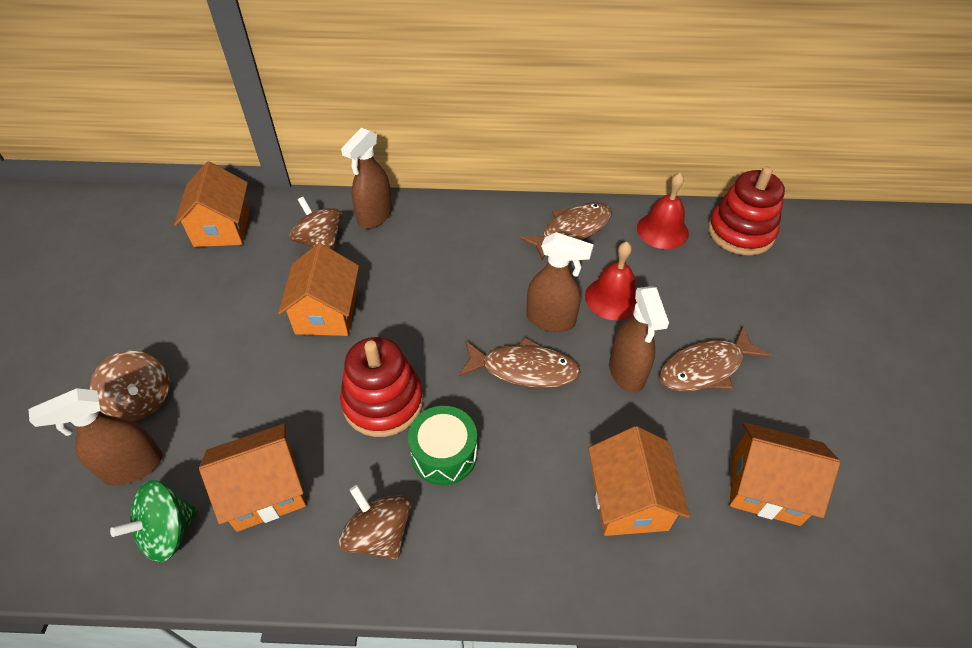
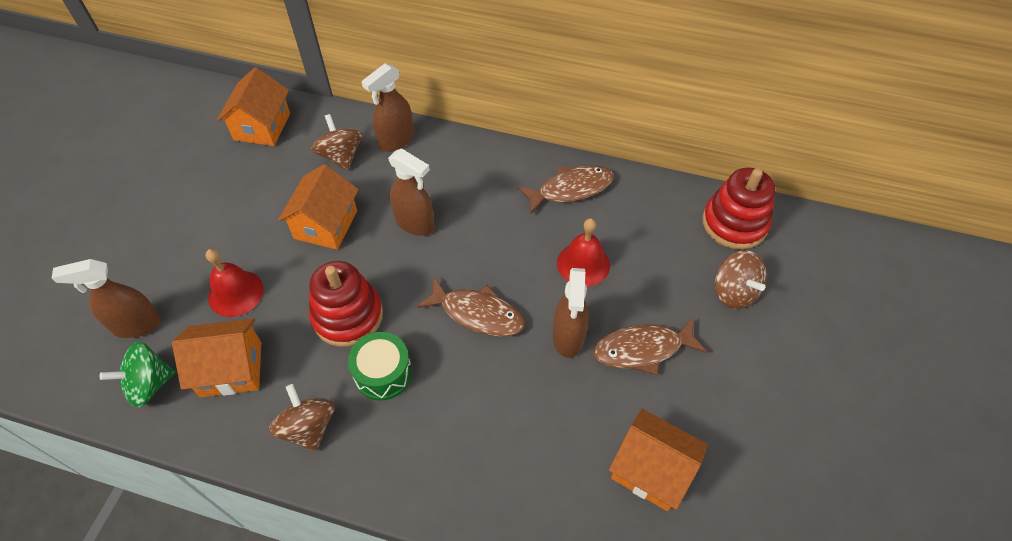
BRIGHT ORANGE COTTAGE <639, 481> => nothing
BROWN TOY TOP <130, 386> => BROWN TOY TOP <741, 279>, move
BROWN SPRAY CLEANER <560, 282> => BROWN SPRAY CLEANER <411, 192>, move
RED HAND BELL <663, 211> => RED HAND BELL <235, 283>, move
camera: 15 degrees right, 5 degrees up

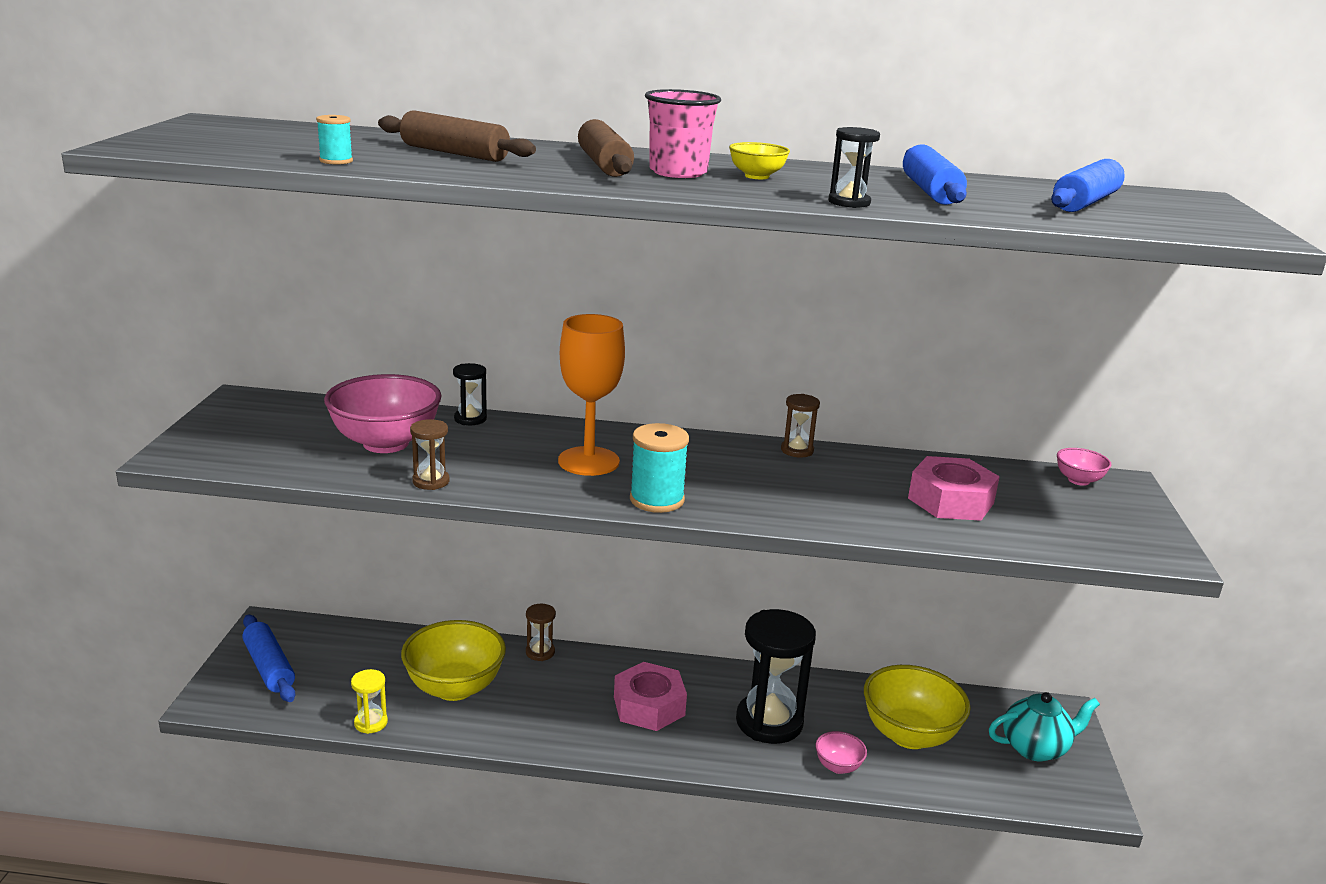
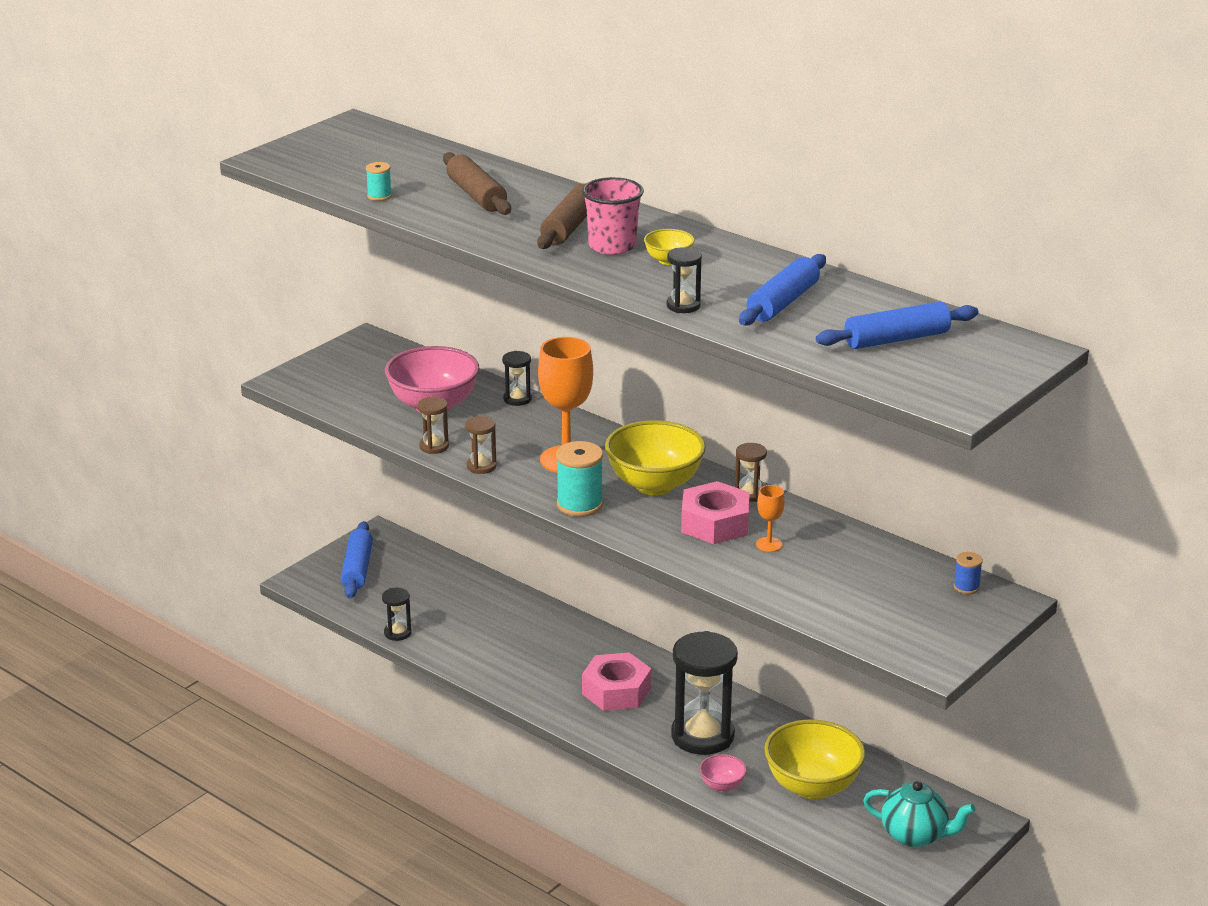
nothing => BRIGHT ORANGE GOBLET <770, 518>
GOLDEN DEEP DISH <453, 660> => GOLDEN DEEP DISH <655, 457>, move
BROWN SANDGLASS <541, 632> => BROWN SANDGLASS <481, 445>, move
ROSY HEX NUT <954, 488> => ROSY HEX NUT <715, 512>, move
ROSY DEEP DISH <1084, 467> => COBALT REEL OF THREAD <968, 573>
GOLDEN SANDGLASS <369, 701> => BLACK SANDGLASS <397, 614>
camera: 35 degrees right, 5 degrees up

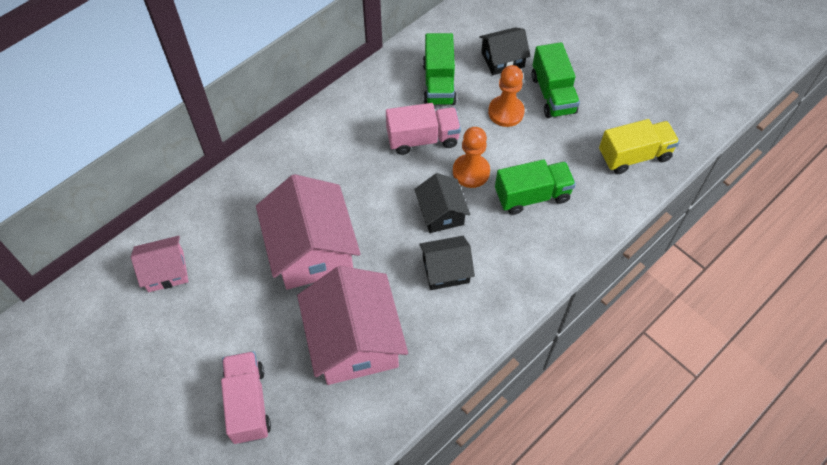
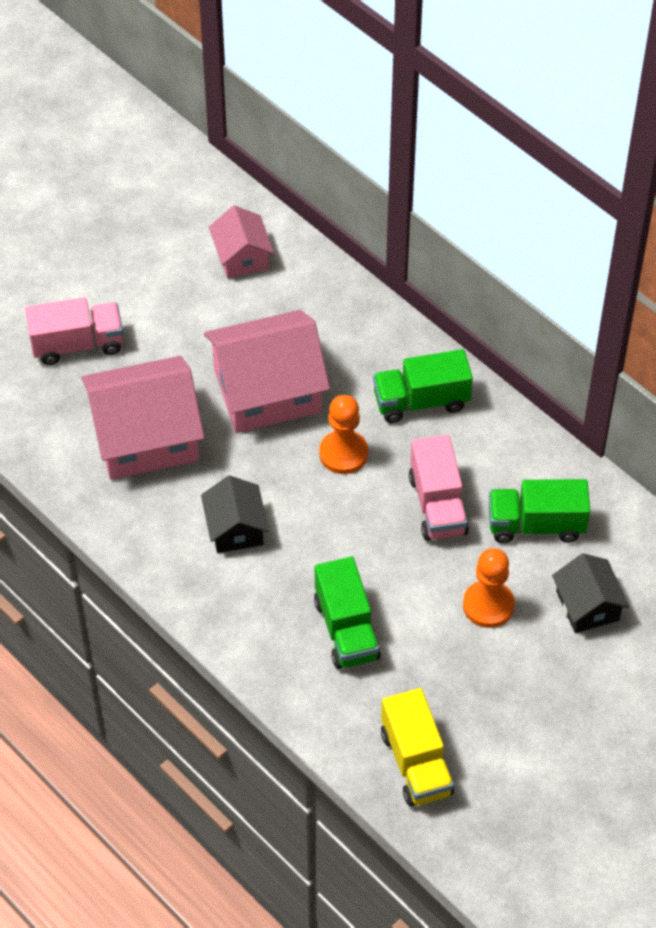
BLACK COTTAGE <442, 203> => nothing
BRIGHT ORANGE PAWN <471, 157> => BRIGHT ORANGE PAWN <343, 434>, move
GREEN LORRY <555, 80> => GREEN LORRY <423, 386>, move
camera: 90 degrees right, 5 degrees down

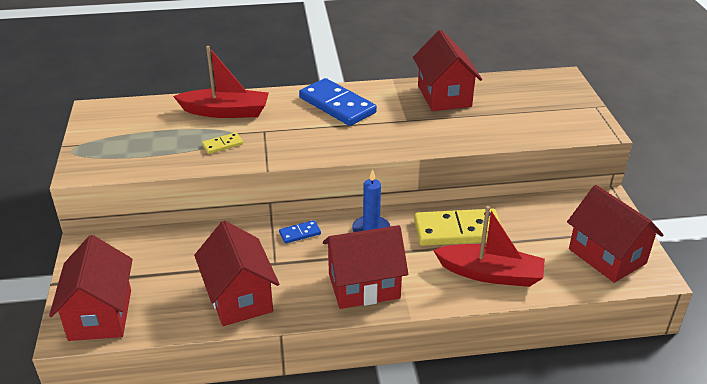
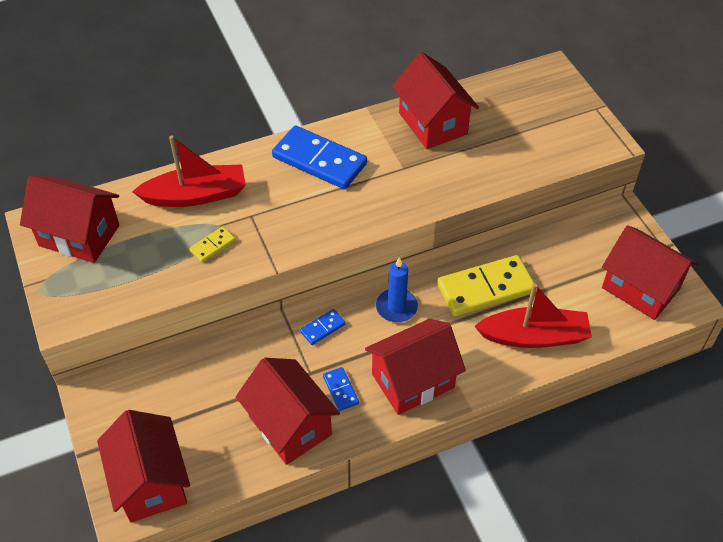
nothing => RED COTTAGE <70, 219>
nothing => COBALT DOMINO TILE <341, 389>
camera: 15 degrees left, 15 degrees up

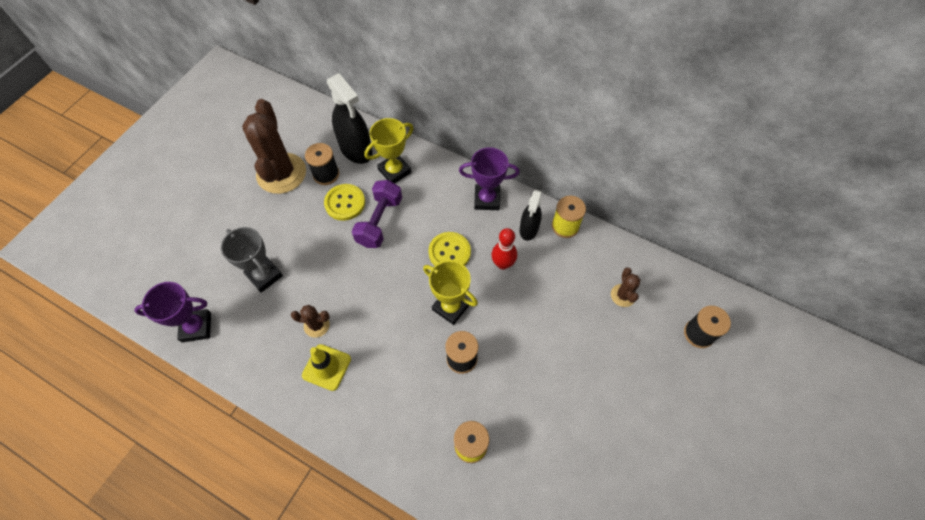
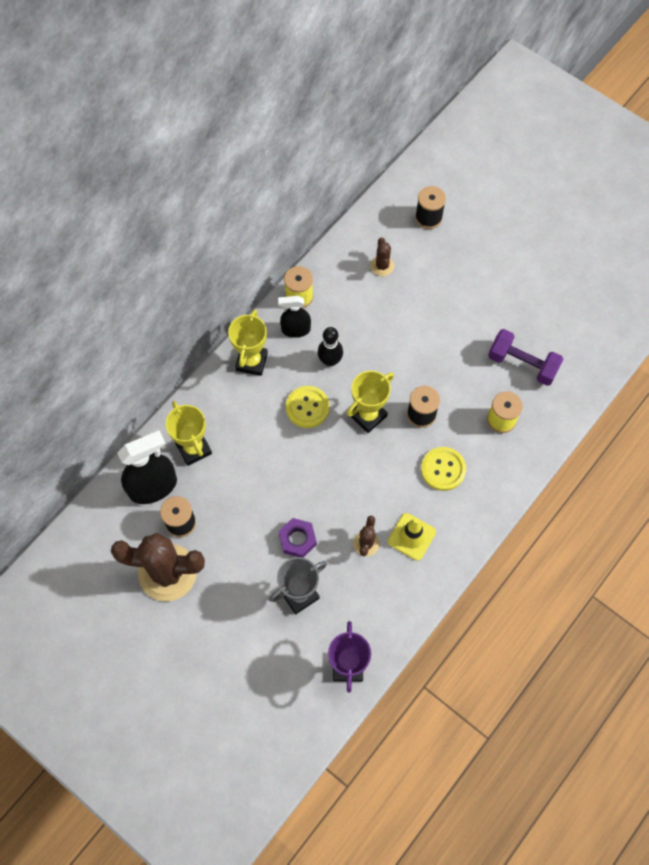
nothing => PURPLE HEX NUT <298, 538>
GOLDEN SEWING BUTTON <344, 202> => GOLDEN SEWING BUTTON <443, 469>, move
PURPLE FREE WEIGHT <377, 214> => PURPLE FREE WEIGHT <526, 357>, move
PURPLE PRIZE CUP <489, 178> => GOLDEN PRIZE CUP <248, 343>
RED TENPIN <504, 249> => BLACK TENPIN <330, 347>
BLACK SPRAY CLEANER <531, 215> => BLACK SPRAY CLEANER <294, 317>, 150 degrees clockwise
BROWN PRICKLY PLANT <626, 287> => BROWN PRICKLY PLANT <382, 257>, 75 degrees clockwise
camera: 80 degrees left, 5 degrees up

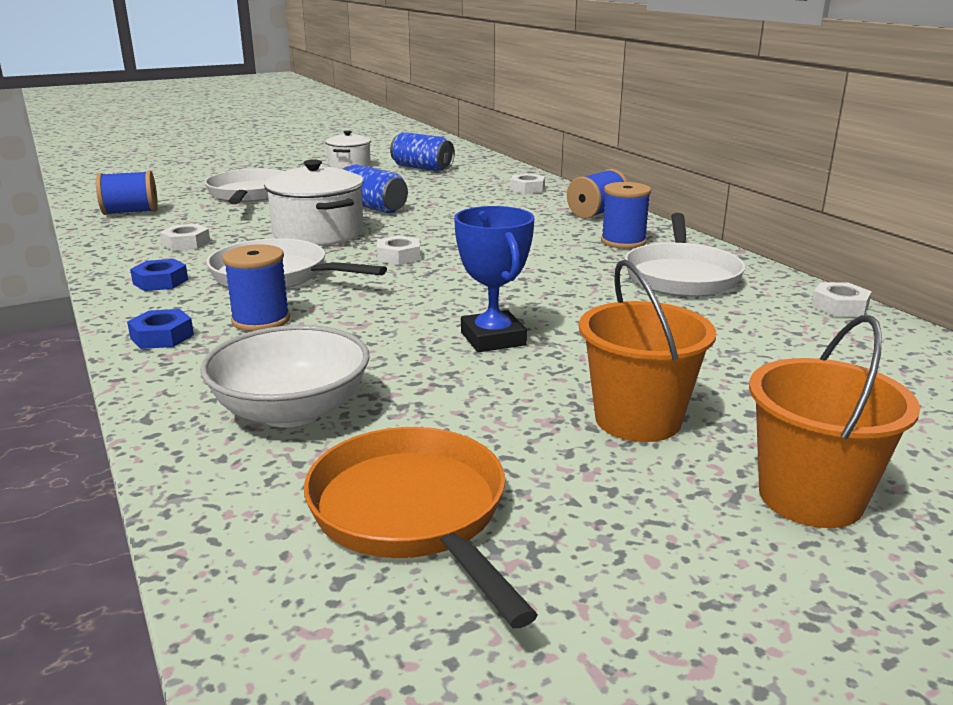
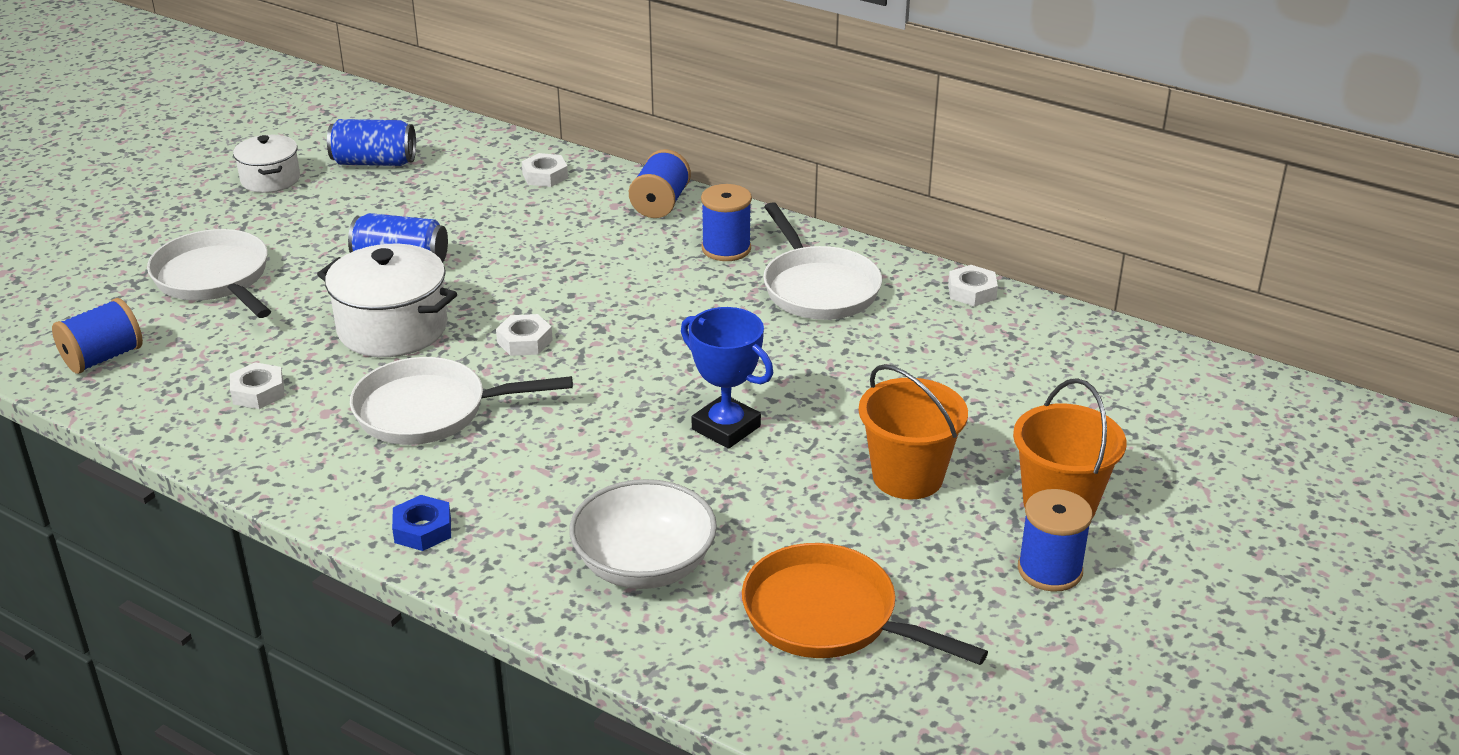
COBALT HEX NUT <159, 275> => nothing
COBALT REEL OF THREAD <256, 287> => COBALT REEL OF THREAD <1055, 540>, move
camera: 30 degrees left, 10 degrees up

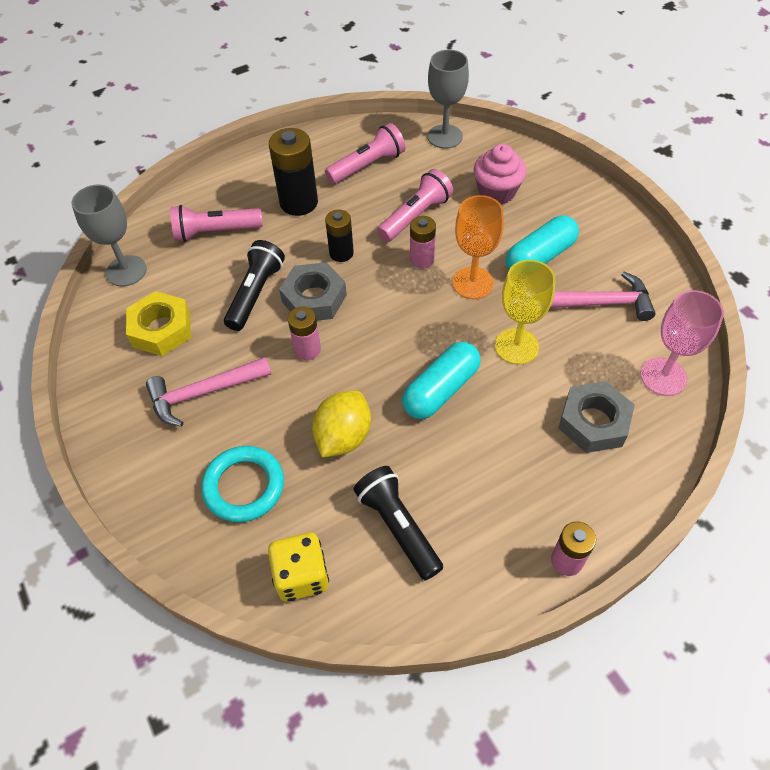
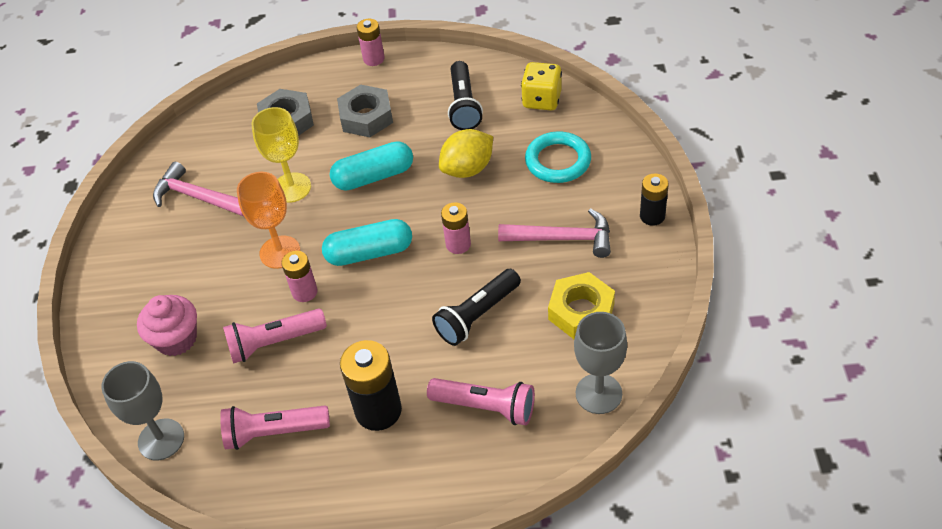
ROSY GOBLET <682, 343> => nothing
ASH-GREY HEX NUT <313, 291> => ASH-GREY HEX NUT <365, 110>, move
BLACK BATTERY <339, 235> => BLACK BATTERY <654, 199>, move
AQUA PILL SHAPE <542, 242> => AQUA PILL SHAPE <367, 242>, move
camera: 150 degrees left, 5 degrees down

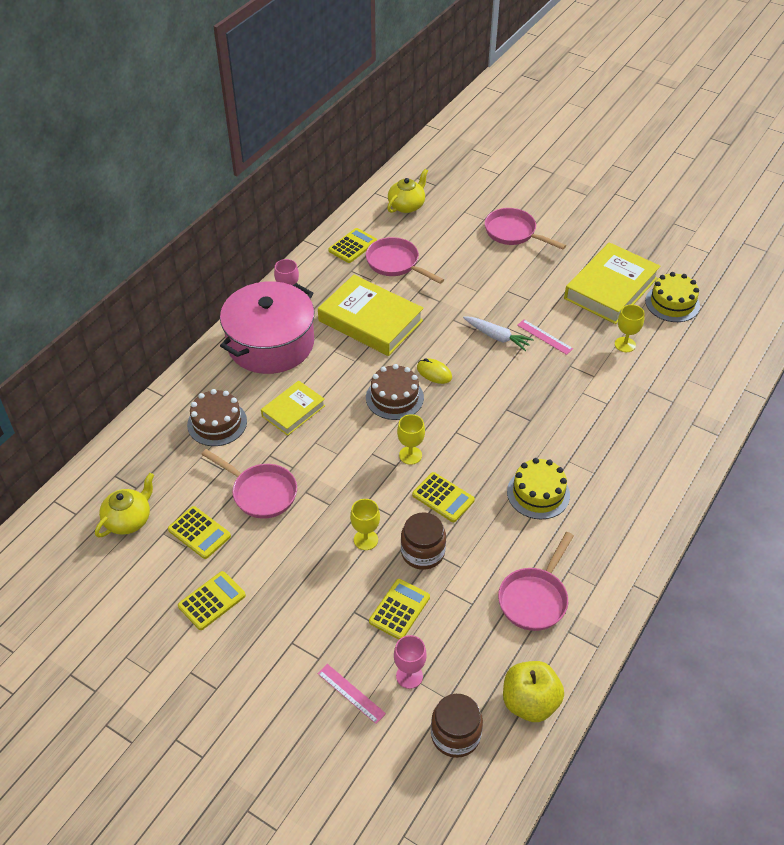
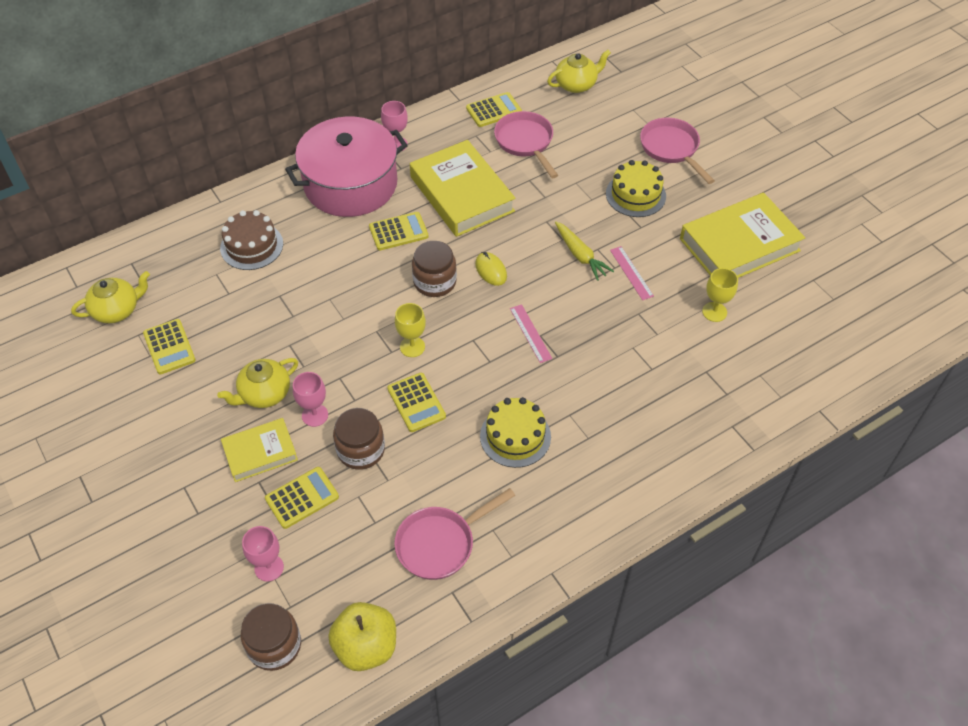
ROSY FRYING PAN <249, 484> => nothing
nothing => GOLDEN TEAPOT <257, 383>
GOLDEN ADDING MACHINE <212, 600> => GOLDEN ADDING MACHINE <399, 231>, move
GOLDEN BOOK <293, 408> => GOLDEN BOOK <259, 450>, move
ROSY STRAIGHTEDGE <352, 694> => ROSY STRAIGHTEDGE <531, 333>, move
GOLDEN CAKE <672, 297> => GOLDEN CAKE <636, 188>, move
BROWN CAKE <395, 392> => BROWN PRESERVE JAR <434, 269>
GOLDEN GOBLET <365, 524> => ROSY GOBLET <310, 399>
SNOW-WHITE TOY CARROT <498, 333> => GOLDEN TOY CARROT <584, 251>
camera: 25 degrees right, 5 degrees up

